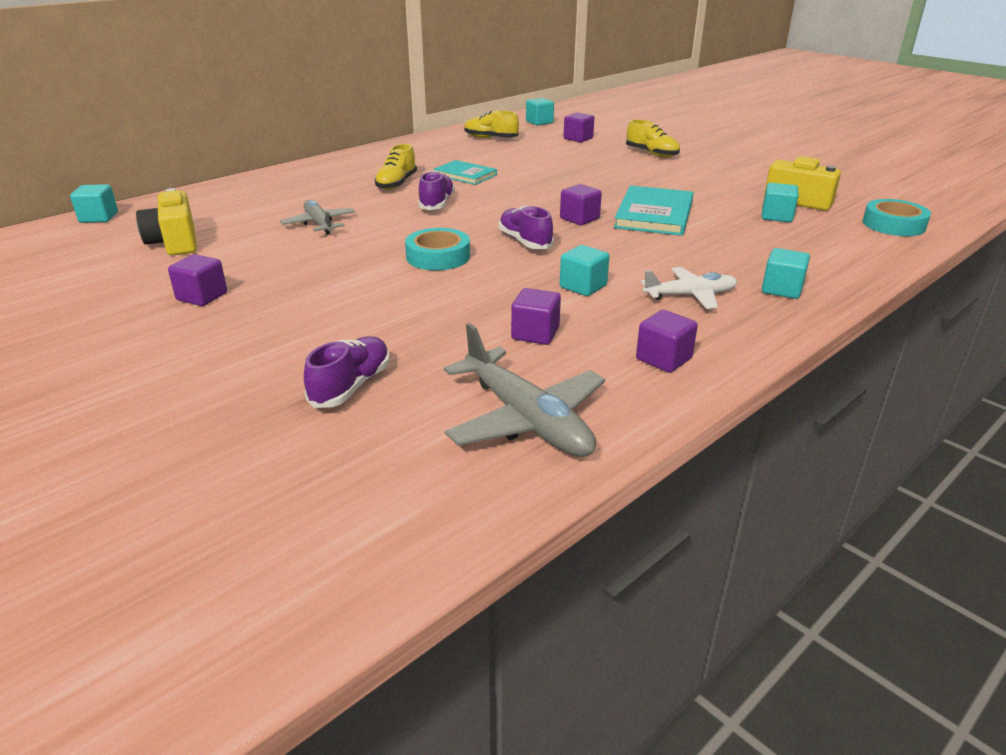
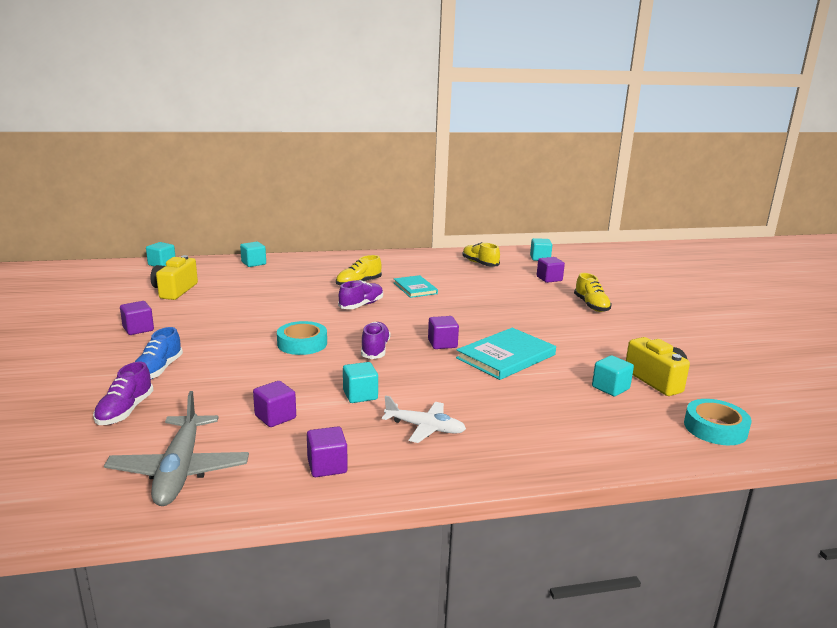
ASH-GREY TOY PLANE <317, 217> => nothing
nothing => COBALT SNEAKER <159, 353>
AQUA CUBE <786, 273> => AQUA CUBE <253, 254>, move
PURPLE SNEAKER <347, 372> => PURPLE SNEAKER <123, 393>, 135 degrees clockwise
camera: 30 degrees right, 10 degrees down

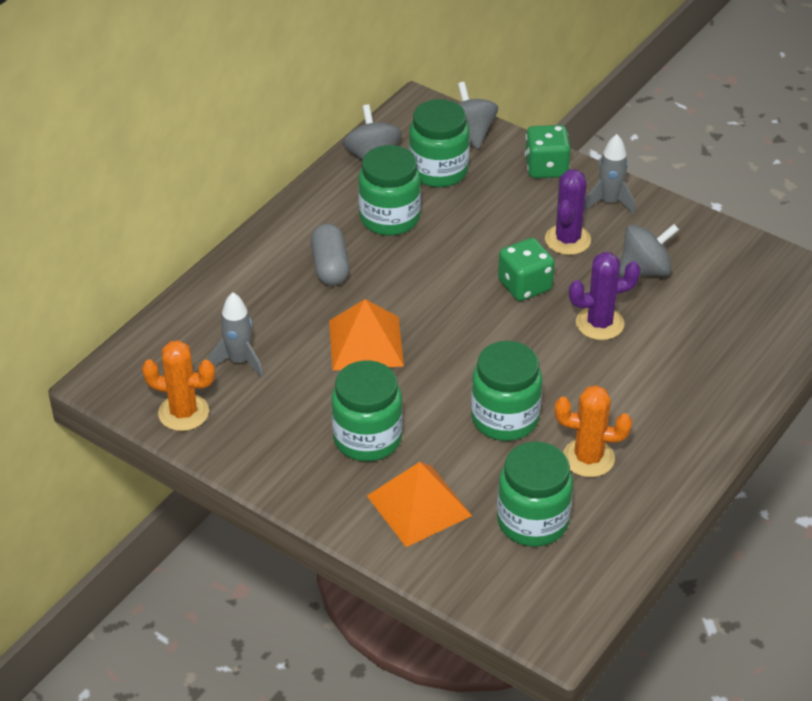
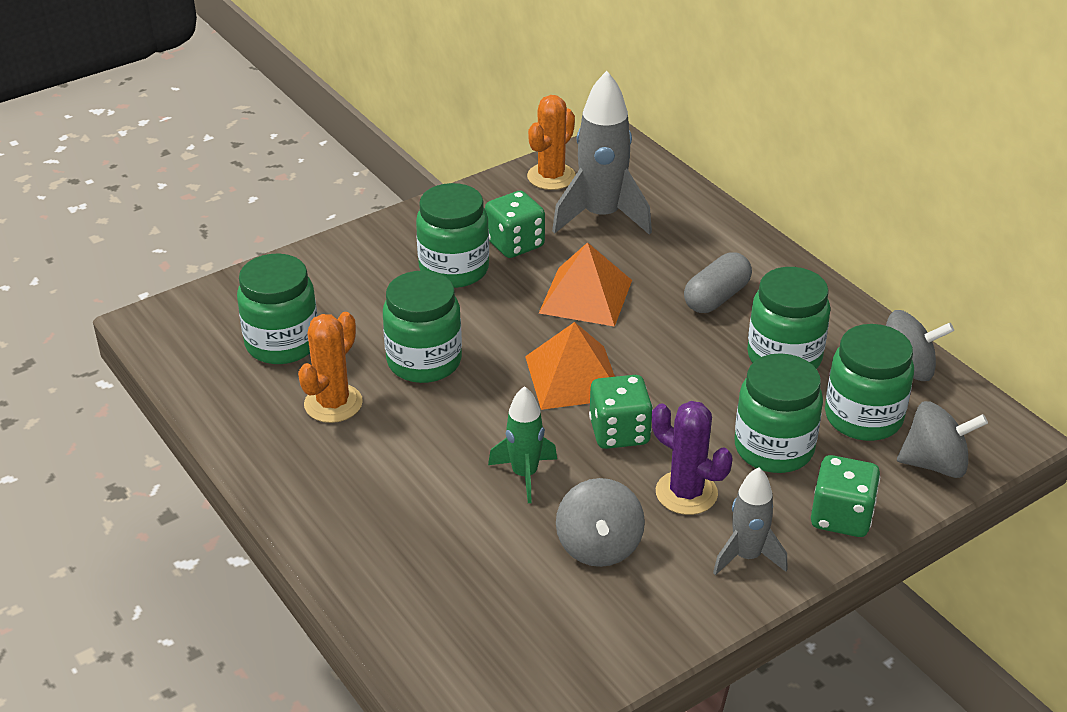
nothing => GREEN DIE <515, 224>
nothing => GREEN PRESERVE JAR <778, 413>
BRIGHT ORANGE SOLID PYRAMID <419, 504> => BRIGHT ORANGE SOLID PYRAMID <570, 366>, move
PURPLE PRICKLY PLANT <605, 296> => GREEN ROCKET <522, 444>
ASH-GREY PILL SHAPE <330, 255> => ASH-GREY PILL SHAPE <718, 282>, 60 degrees counterclockwise
ASH-GREY ROCKET <236, 334> => ASH-GREY ROCKET <602, 153>, x1.71
camera: 110 degrees right, 5 degrees down

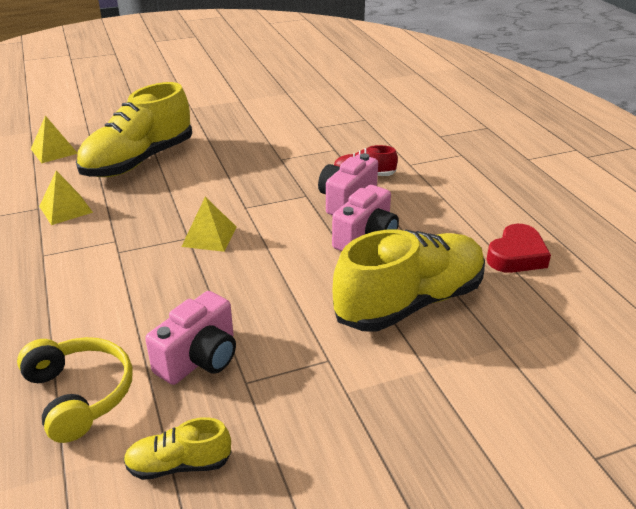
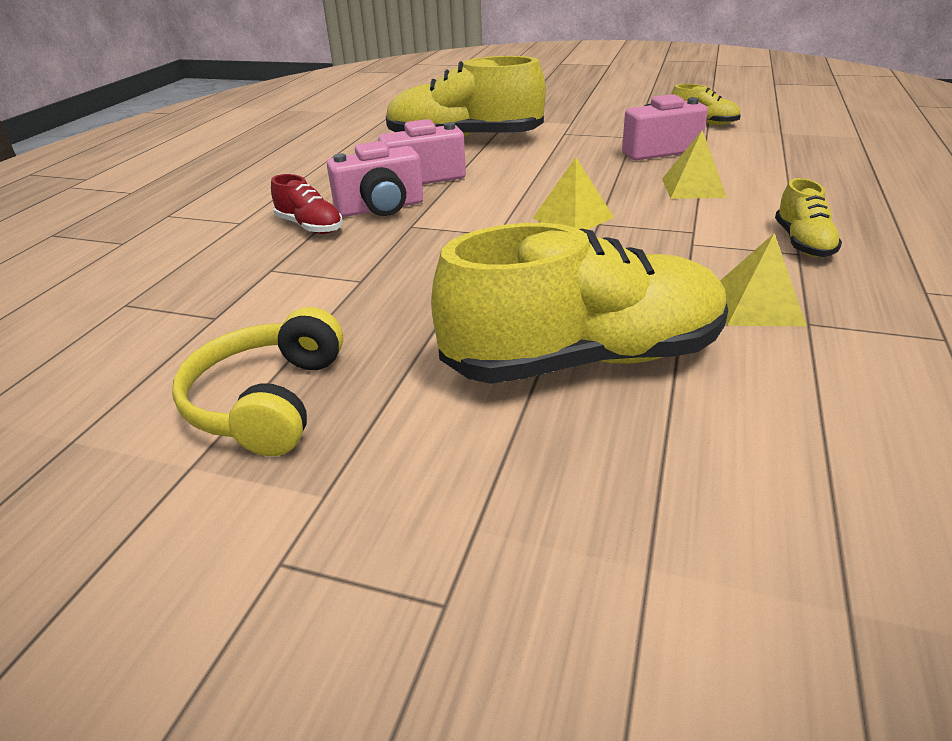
RED HEART <519, 248> => nothing
nothing => GOLDEN SNEAKER <808, 217>
GOLDEN HEADPHONES <75, 390> => GOLDEN HEADPHONES <257, 381>, move
GOLDEN SOLID PYRAMID <54, 139> => GOLDEN SOLID PYRAMID <694, 164>, move
camera: 140 degrees left, 0 degrees up

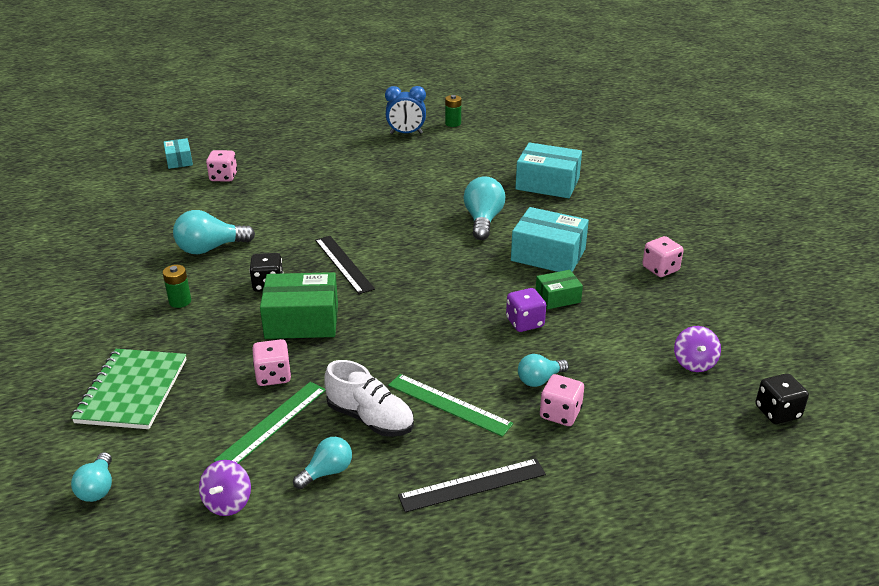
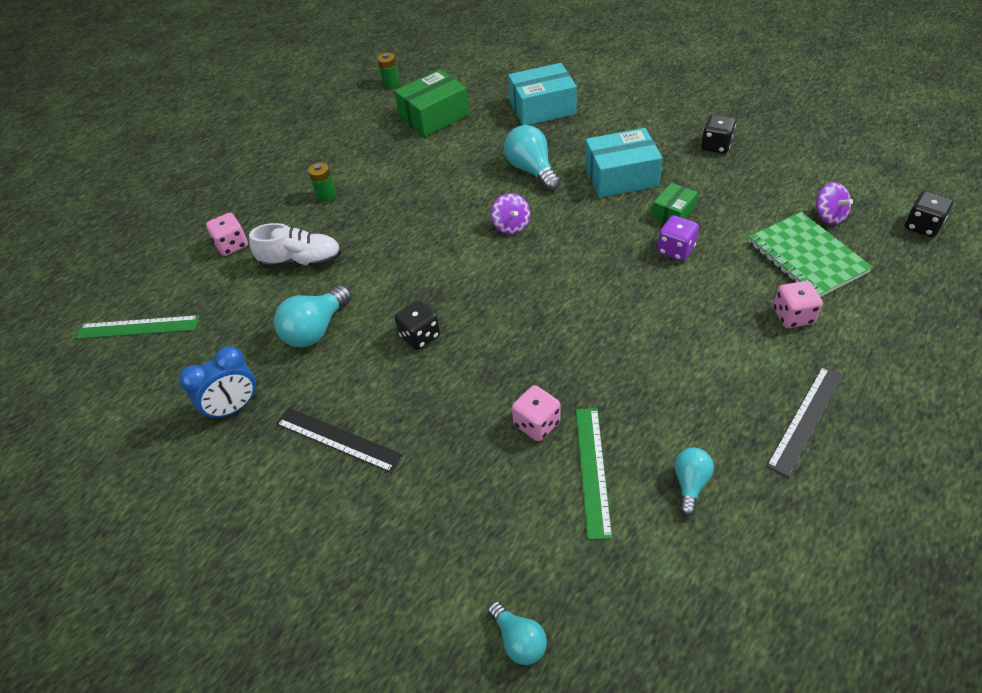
AQUA BOX <178, 153> => nothing
AQUA LIGHT BULB <543, 370> => nothing
GREEN EXERCISE BOOK <129, 389> => GREEN EXERCISE BOOK <810, 254>, move
GREEN BATTERY <176, 286> => GREEN BATTERY <322, 182>, move
PURPLE TOY TOP <225, 488> => PURPLE TOY TOP <510, 214>, move
GREEN BOX <299, 305> => GREEN BOX <431, 103>, move
BLACK STRAIGHTEDGE <345, 265> => BLACK STRAIGHTEDGE <339, 440>, move
SNOW-WHITE SNEAKER <369, 398> => SNOW-WHITE SNEAKER <295, 245>, move
COBALT BEDSIDE CLOCK <405, 110> => COBALT BEDSIDE CLOCK <218, 383>, move
GREEN STRAIGHTEDGE <450, 405> => GREEN STRAIGHTEDGE <137, 327>, move
ROSY DIE <663, 256> => BLACK DIE <718, 134>
camera: 30 degrees left, 15 degrees up

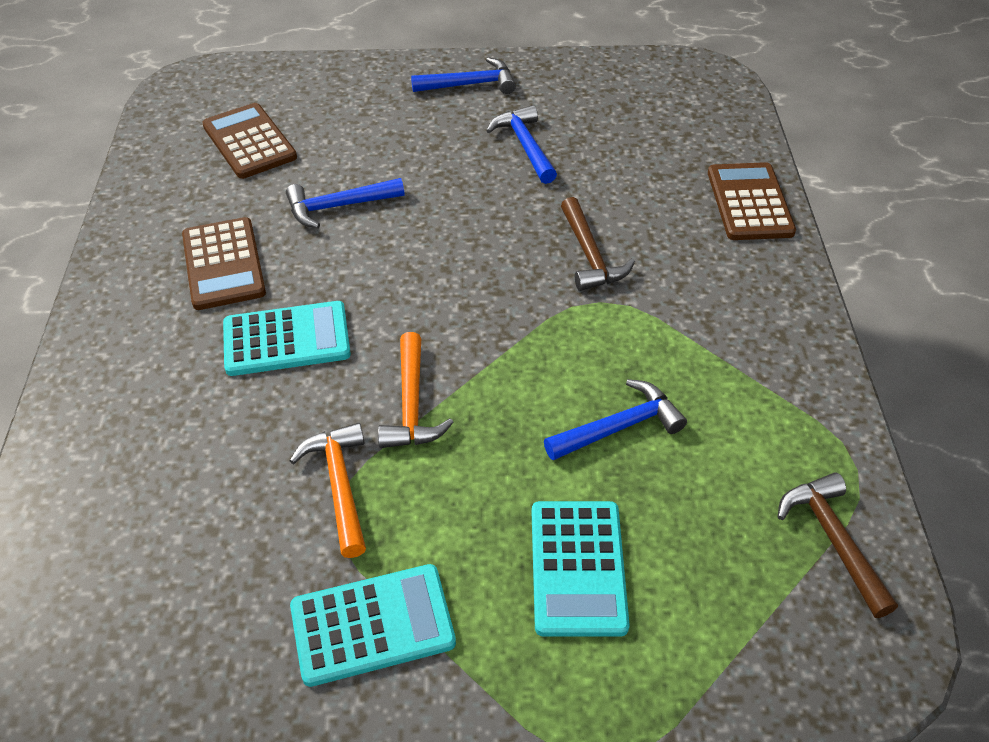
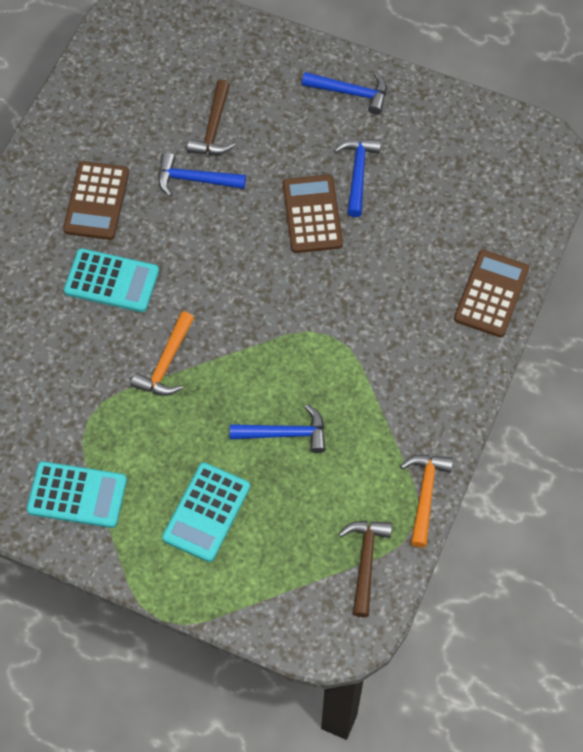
BROWN ADDING MACHINE <249, 141> => BROWN ADDING MACHINE <313, 214>, move
BRIGHT ORANGE CLAW HAMMER <328, 490> => BRIGHT ORANGE CLAW HAMMER <426, 501>, move
BROWN CLAW HAMMER <598, 244> => BROWN CLAW HAMMER <211, 117>, move
camera: 25 degrees right, 15 degrees up

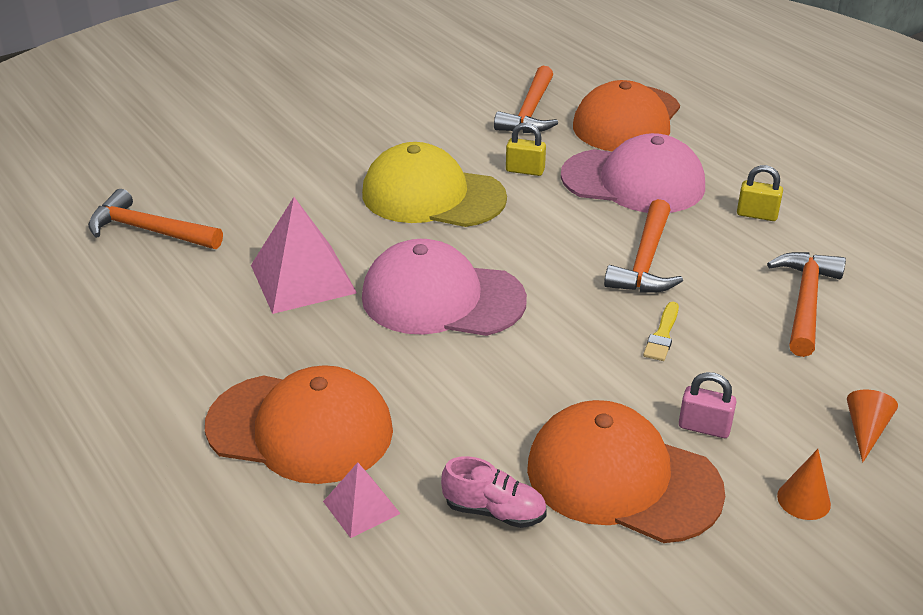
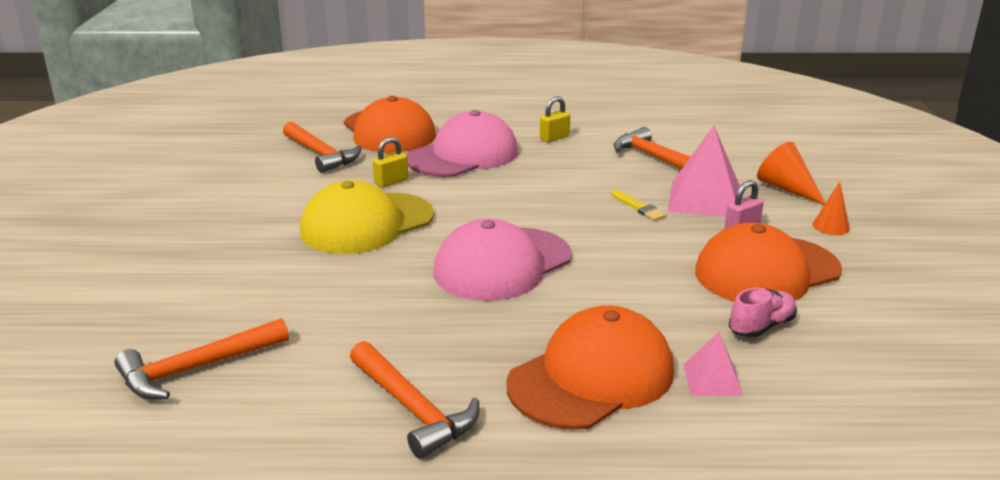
ROSY SOLID PYRAMID <304, 255> => ROSY SOLID PYRAMID <704, 171>, move
BRIGHT ORANGE CLAW HAMMER <643, 246> => BRIGHT ORANGE CLAW HAMMER <415, 400>, move
BRIGHT ORANGE SOLID CONE <872, 426> => BRIGHT ORANGE SOLID CONE <791, 173>, x1.50
camera: 55 degrees left, 10 degrees down

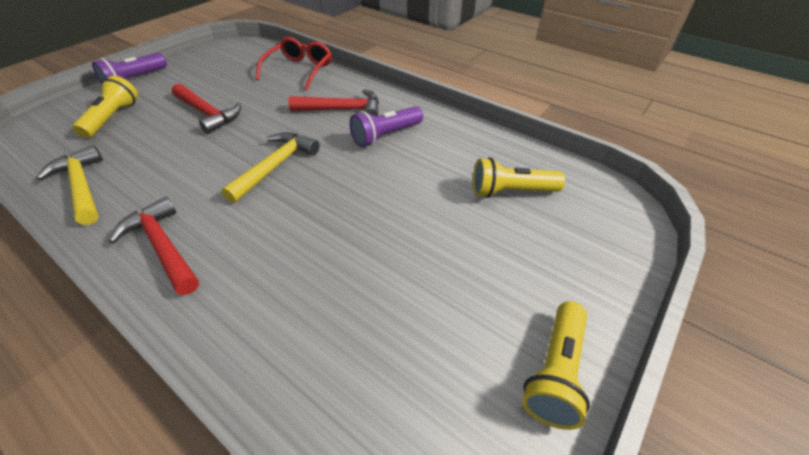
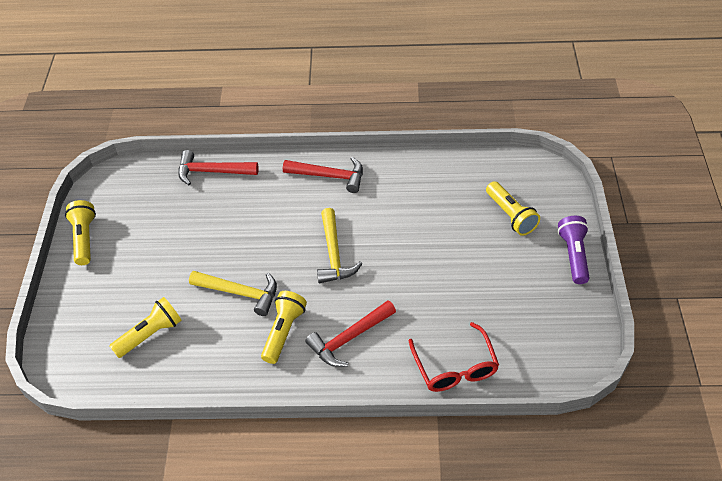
GOLDEN CLAW HAMMER <69, 185> => GOLDEN CLAW HAMMER <233, 293>, move
RED CLAW HAMMER <206, 109> => RED CLAW HAMMER <218, 167>, move
PURPLE TORCH <386, 126> => GOLDEN TORCH <284, 327>
camera: 145 degrees right, 5 degrees up

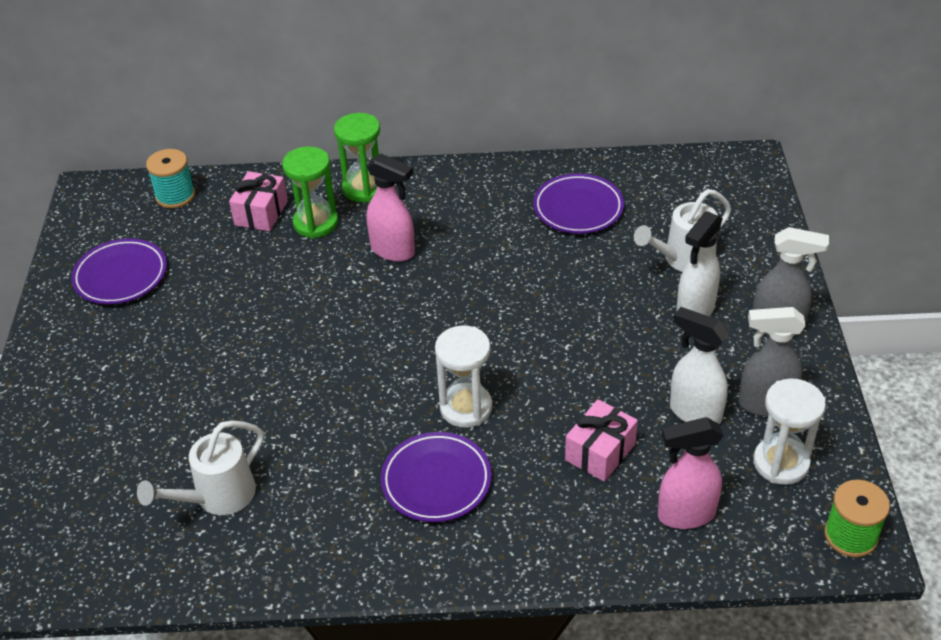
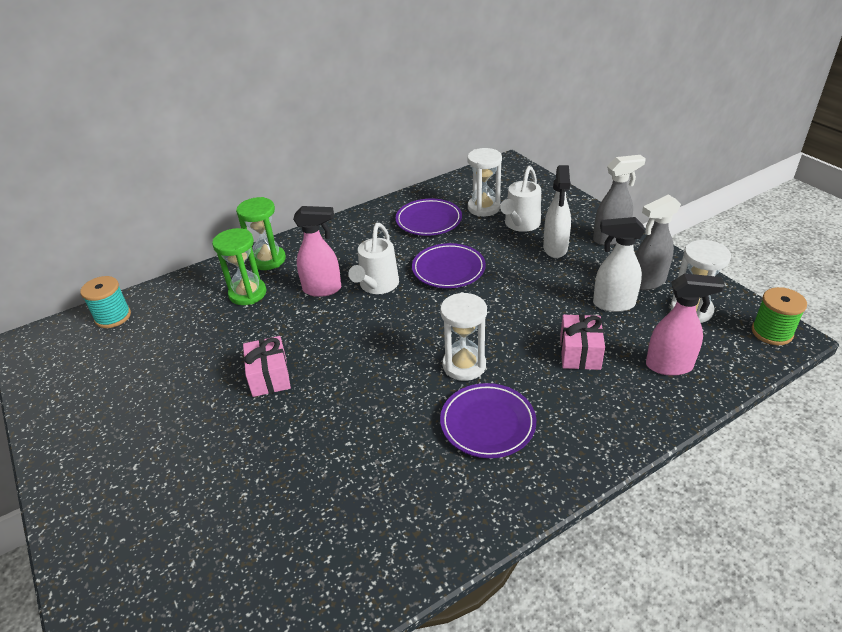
nothing => SNOW-WHITE SANDGLASS <484, 182>
PURPLE FLAT DISH <119, 271> => PURPLE FLAT DISH <449, 265>, move
SNOW-WHITE WATERING POT <200, 467> => SNOW-WHITE WATERING POT <373, 258>, move
ROSY PRESENT <258, 201> => ROSY PRESENT <267, 366>, move
ROSY SPRAY CLEANER <690, 473> => ROSY SPRAY CLEANER <685, 324>, 135 degrees counterclockwise
camera: 30 degrees left, 5 degrees down

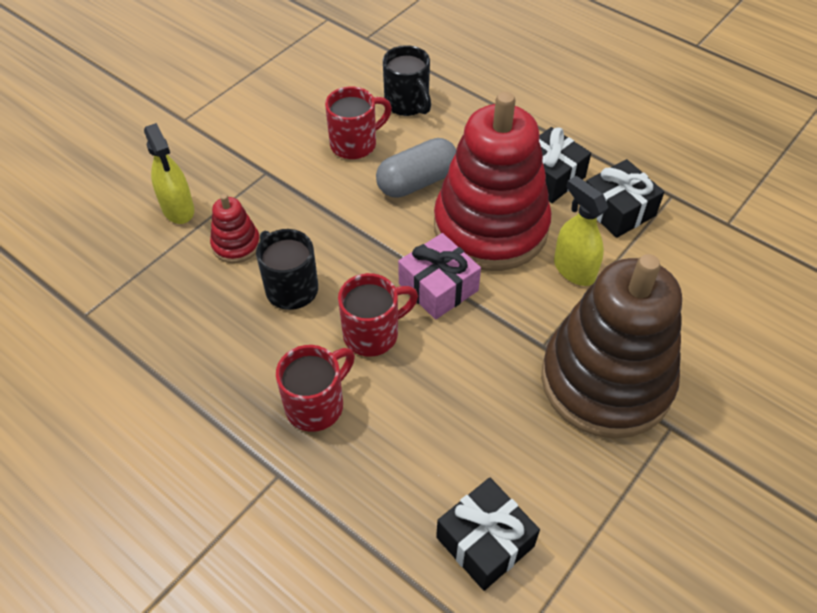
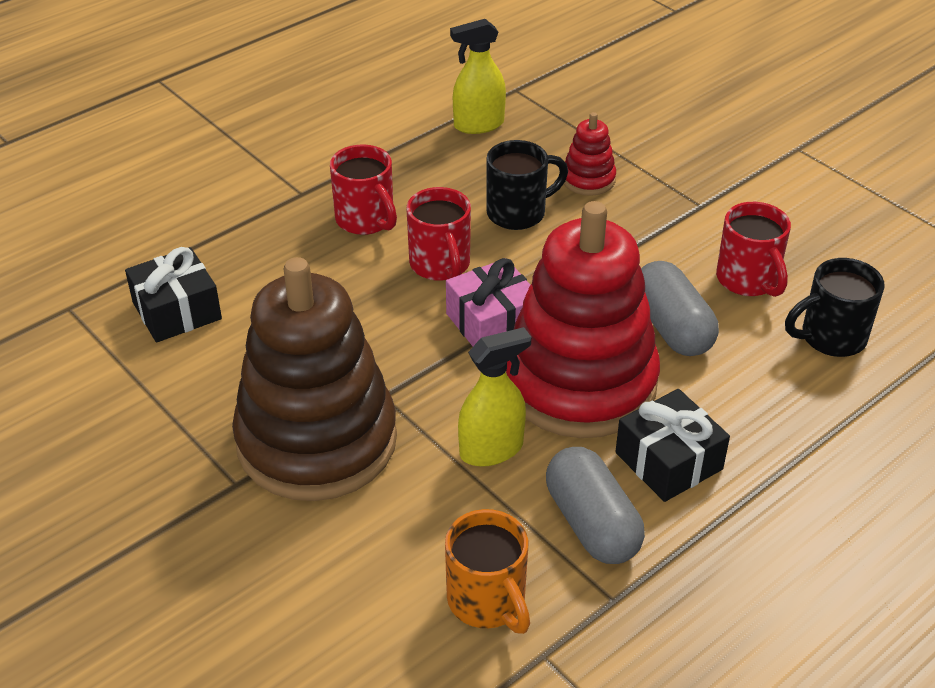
nothing => BRIGHT ORANGE COFFEE MUG <487, 571>
GOLDEN SPRAY CLEANER <169, 173> => GOLDEN SPRAY CLEANER <478, 76>, move
BLACK PRESENT <625, 198> => ASH-GREY PILL SHAPE <595, 505>
camera: 100 degrees right, 10 degrees down

